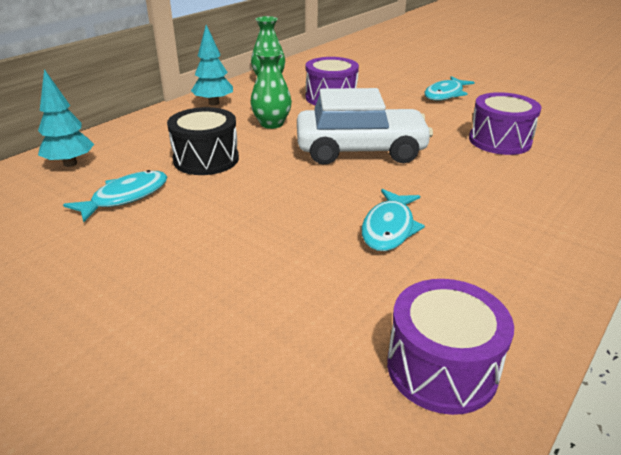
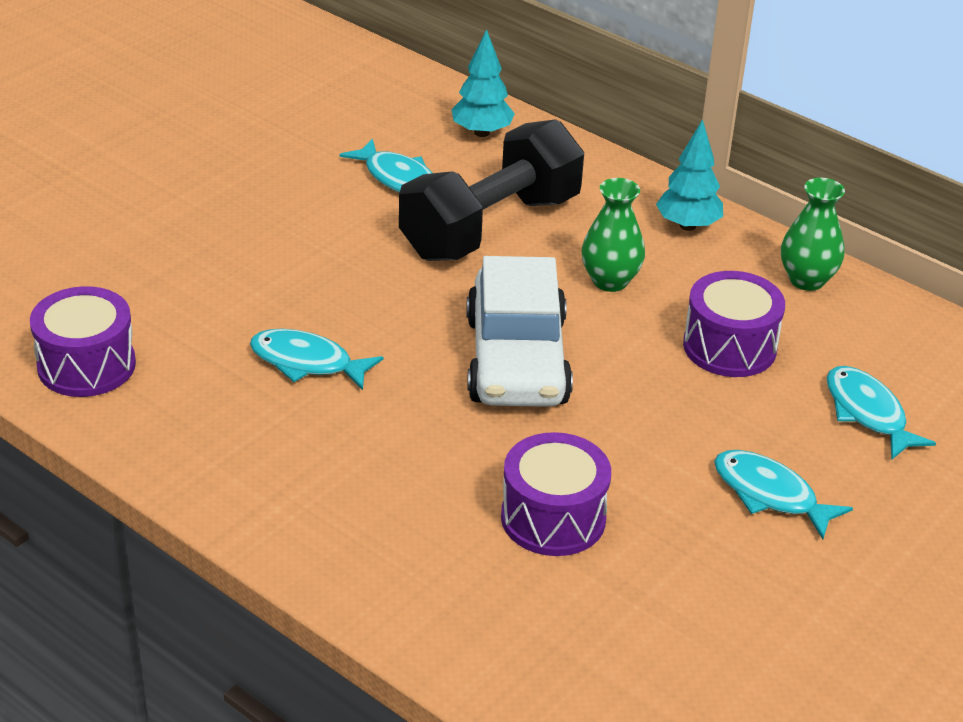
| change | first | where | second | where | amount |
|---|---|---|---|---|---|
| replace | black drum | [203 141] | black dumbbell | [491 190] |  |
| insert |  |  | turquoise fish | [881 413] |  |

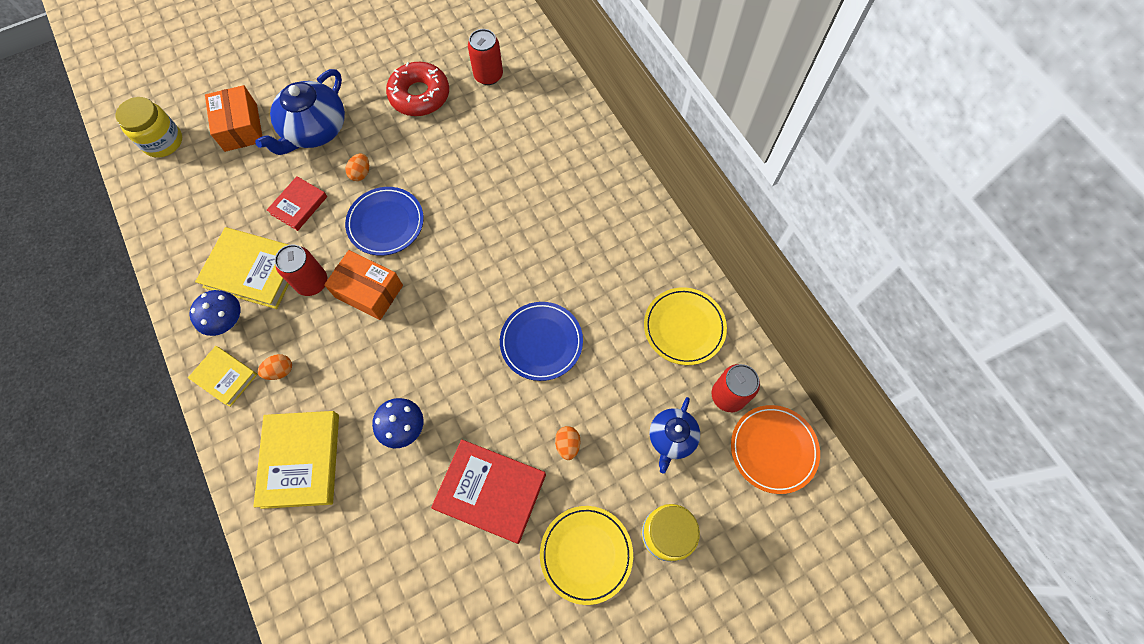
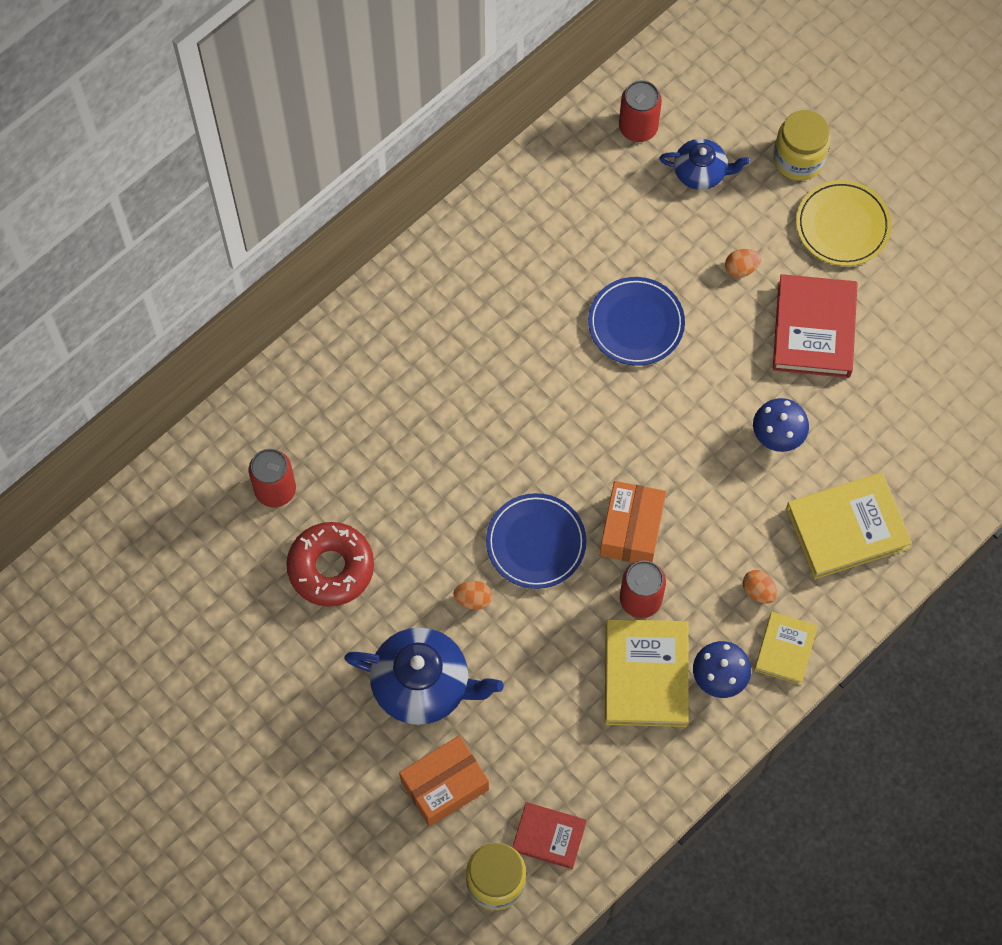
| change | first | where | second | where | amount |
|---|---|---|---|---|---|
| move | red book | [297 203] |  | [549 835] |  |
| delete | yellow plate | [685 326] |  |  |  |
| delete | orange plate | [775 449] |  |  |  |

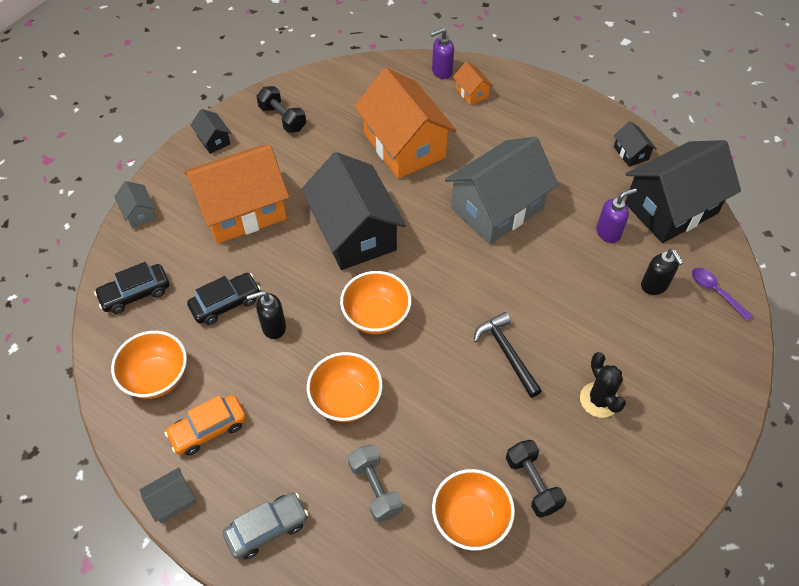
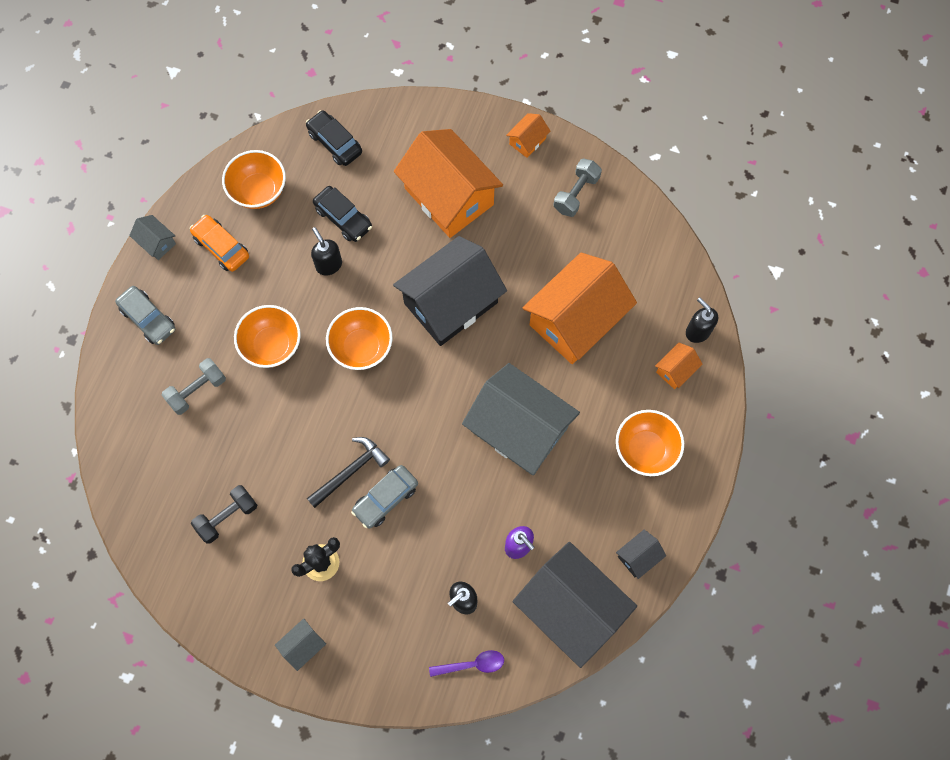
| change | first | where | second | where | amount |
|---|---|---|---|---|---|
| move | grey house | [135 204] |  | [300 644] |  |
| recolor | black house | [210 131] | orange house | [528 135] |  |
| recolor | black dumbbell | [281 109] | grey dumbbell | [577 188] |  |
| recolor | purple soap dispenser | [442 53] | black soap dispenser | [702 320] |  |
| move | orange bowl | [473 509] |  | [650 443] |  |
| rotate | purple spoon | [722 294] |  | [466 663] | 45 degrees clockwise |
| insert |  |  | grey car | [384 497] |  |

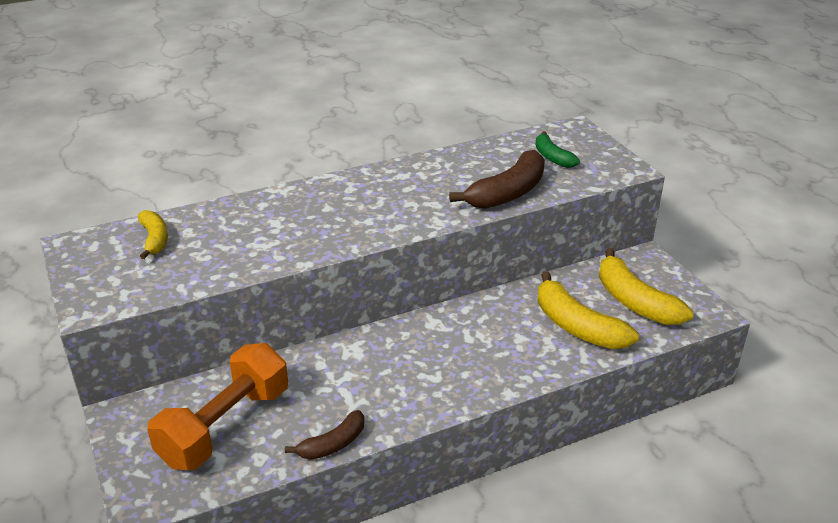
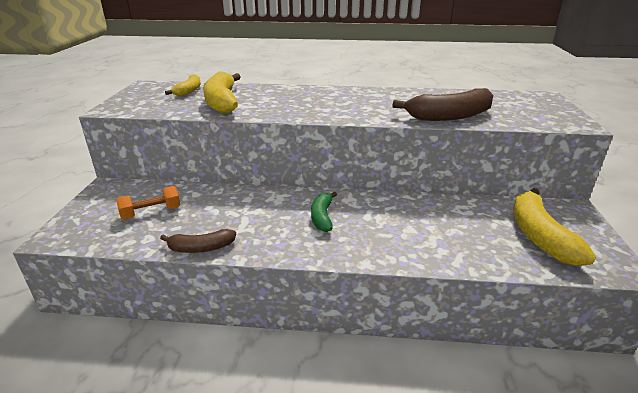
| change | first | where | second | where | amount |
|---|---|---|---|---|---|
| resize | orange dumbbell | [217 406] |  | [148 202] | x0.52 |
| move | green banana | [558 149] |  | [324 211] |  |
| move | yellow banana | [588 310] |  | [222 92] |  |

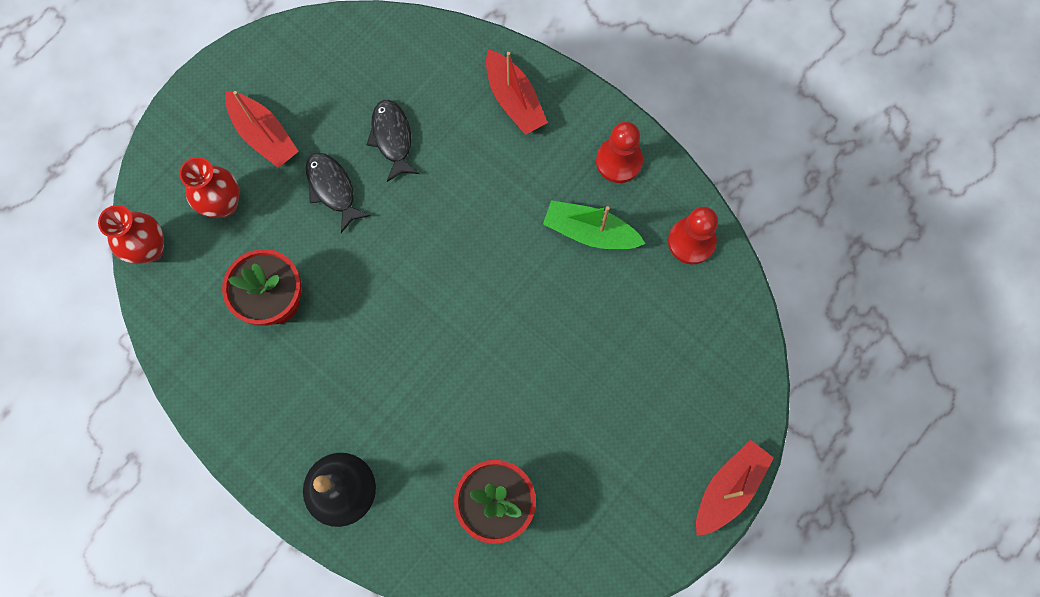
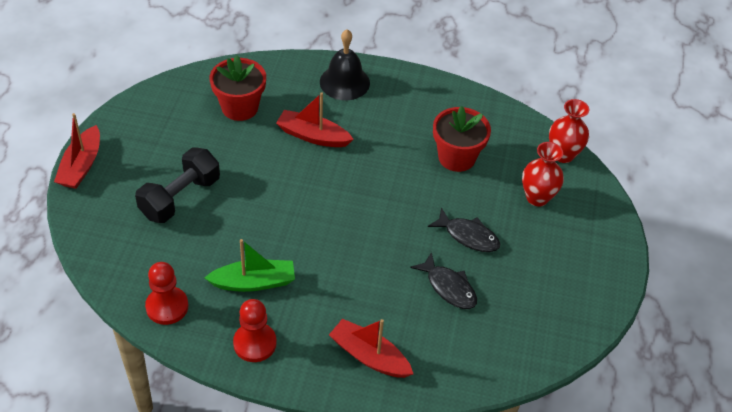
| change | first | where | second | where | amount |
|---|---|---|---|---|---|
| move | red boat | [262 129] |  | [315 120] |  |
| insert |  |  | black dumbbell | [177 185] |  |

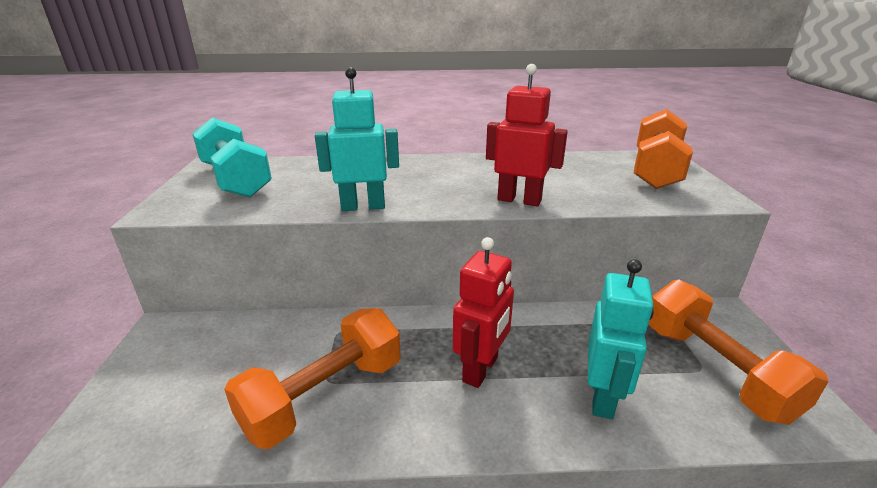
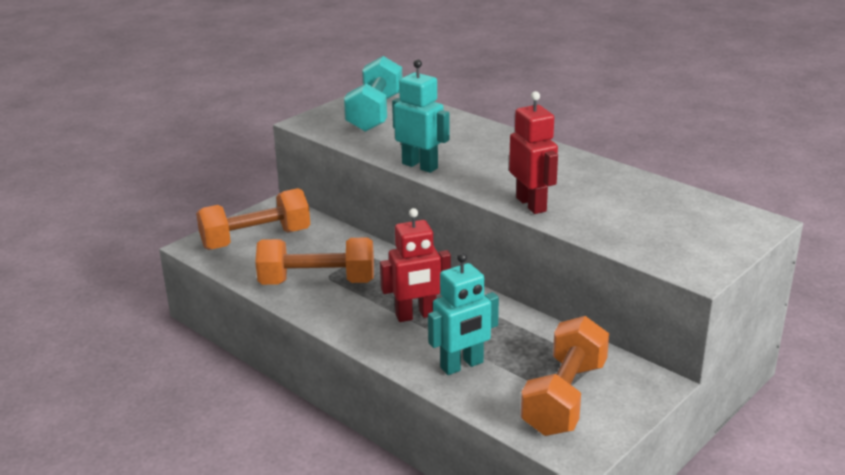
| change | first | where | second | where | amount |
|---|---|---|---|---|---|
| move | orange dumbbell | [663 149] |  | [253 219] |  |

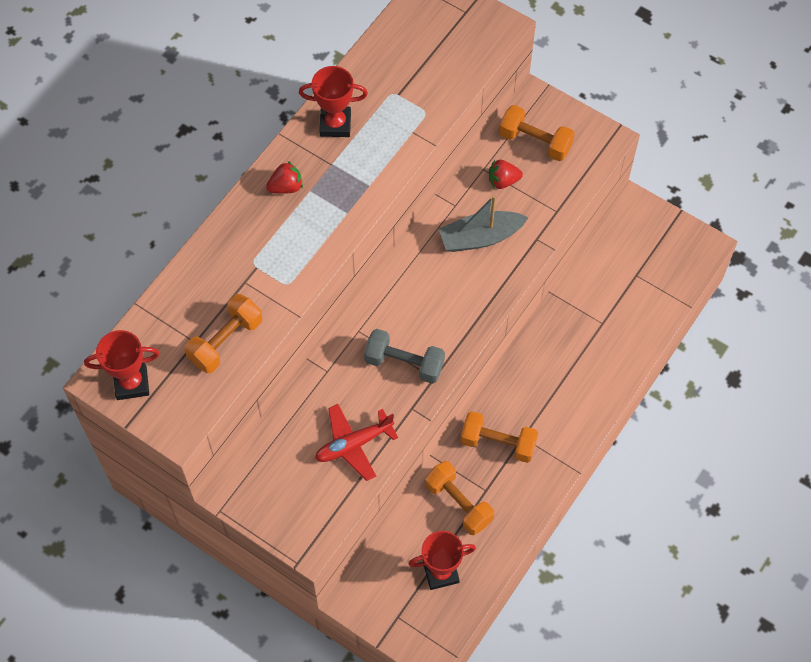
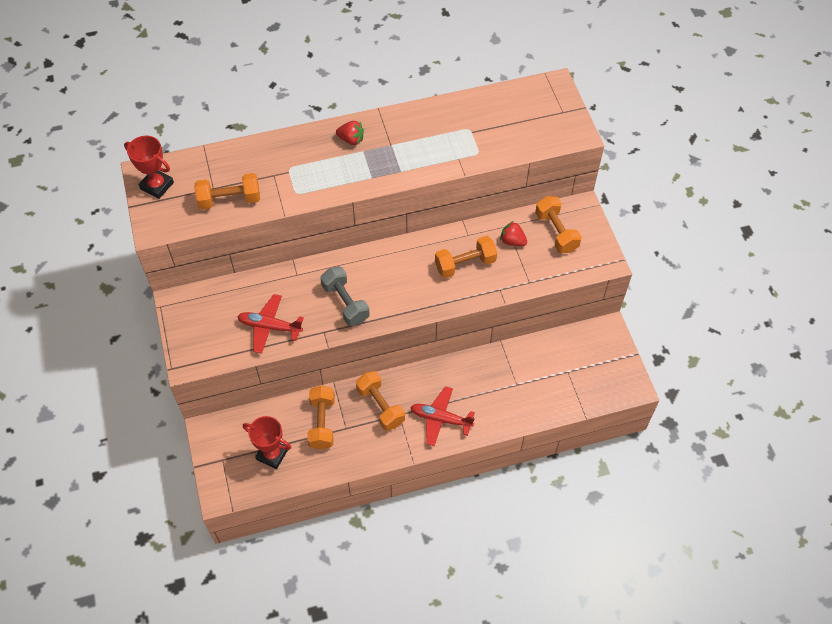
| change | first | where | second | where | amount |
|---|---|---|---|---|---|
| delete | red trophy | [333 101] |  |  |  |
| replace | grey boat | [484 223] | orange dumbbell | [466 257] |  |
| insert |  |  | red plane | [442 416] |  |

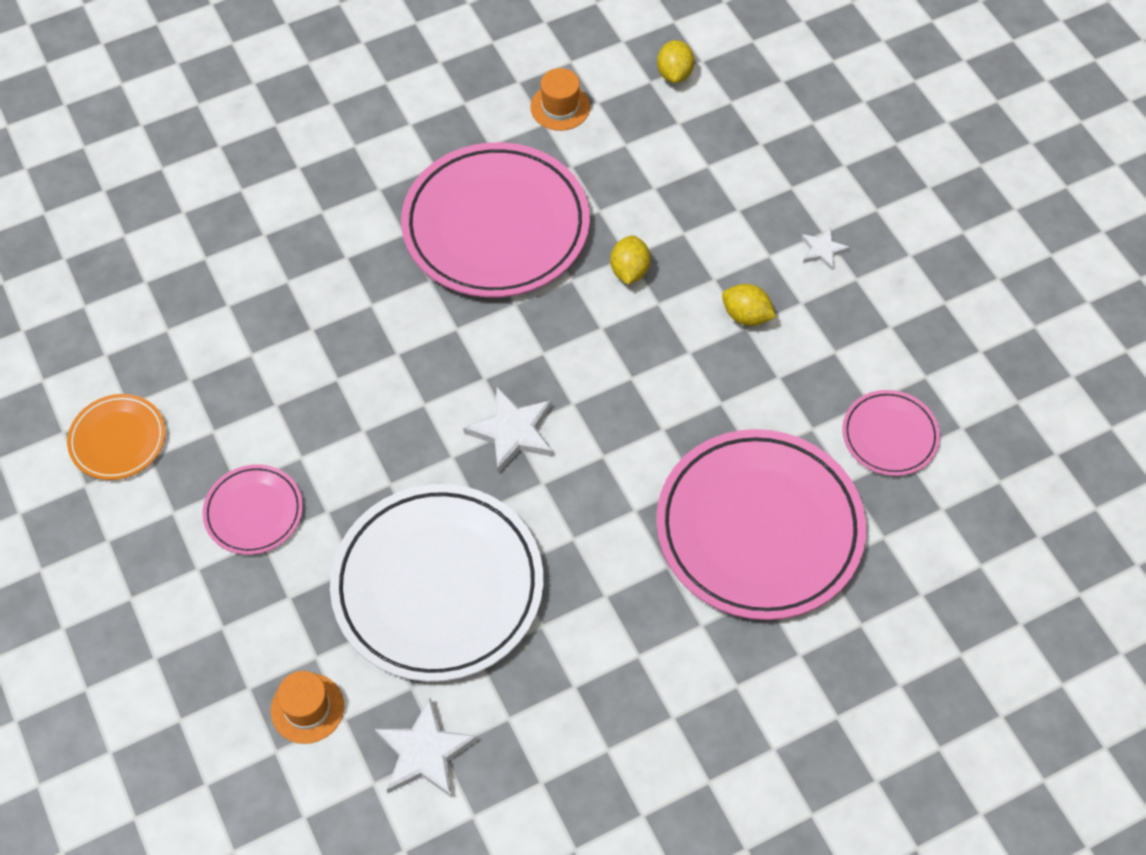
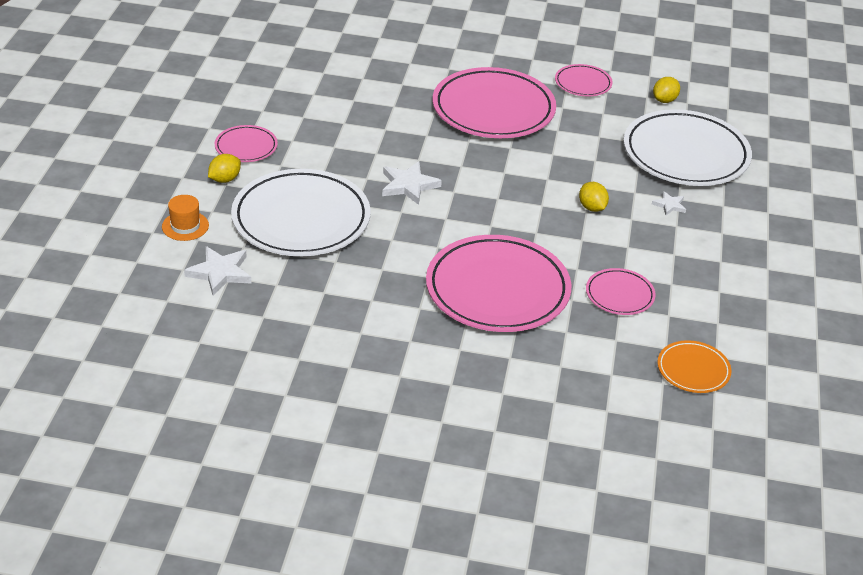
| change | first | where | second | where | amount |
|---|---|---|---|---|---|
| move | orange plate | [116 437] |  | [694 366] |  |
| replace | orange hat | [560 99] | pink plate | [584 80] |  |
| move | yellow lemon | [630 260] |  | [224 168] |  |
| insert |  |  | white plate | [688 147] |  |

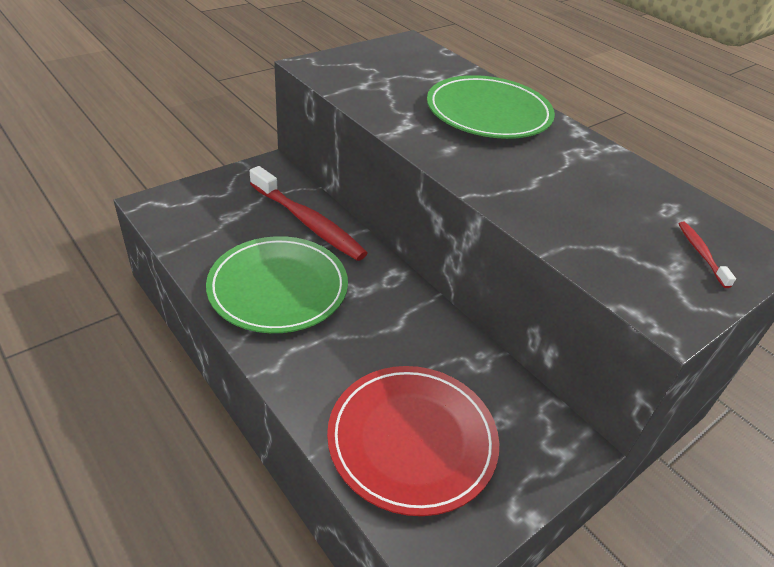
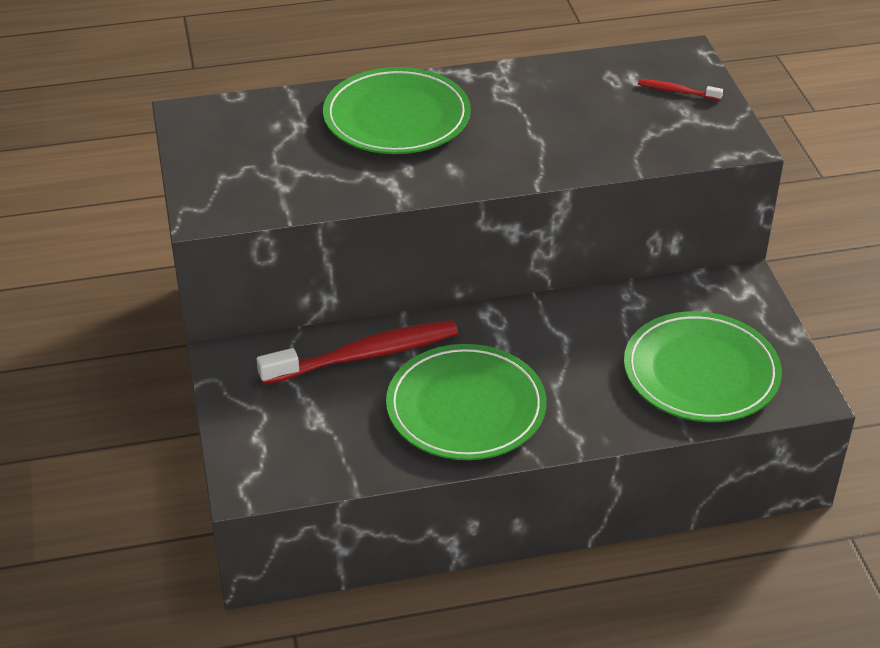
| change | first | where | second | where | amount |
|---|---|---|---|---|---|
| recolor | red plate | [413 441] | green plate | [703 366] |  |

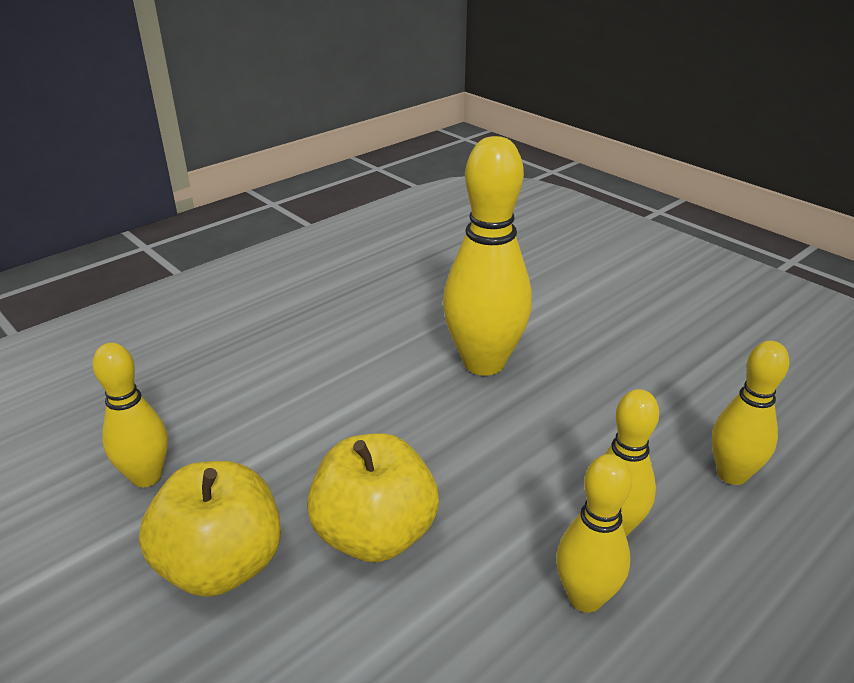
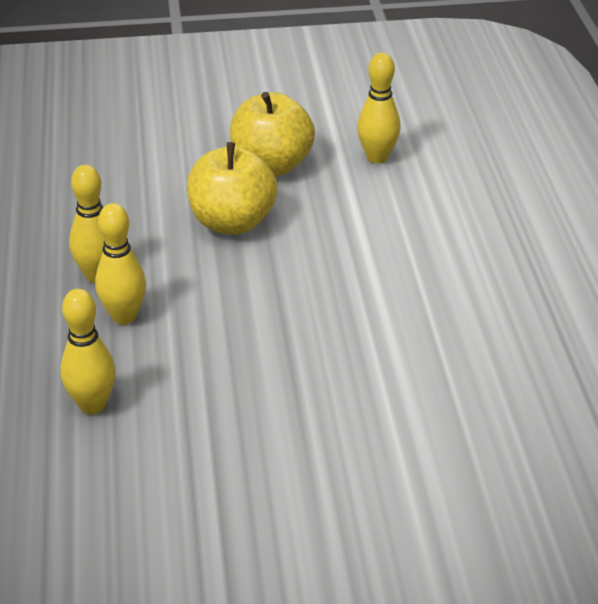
| change | first | where | second | where | amount |
|---|---|---|---|---|---|
| delete | yellow bowling pin | [487 256] |  |  |  |

